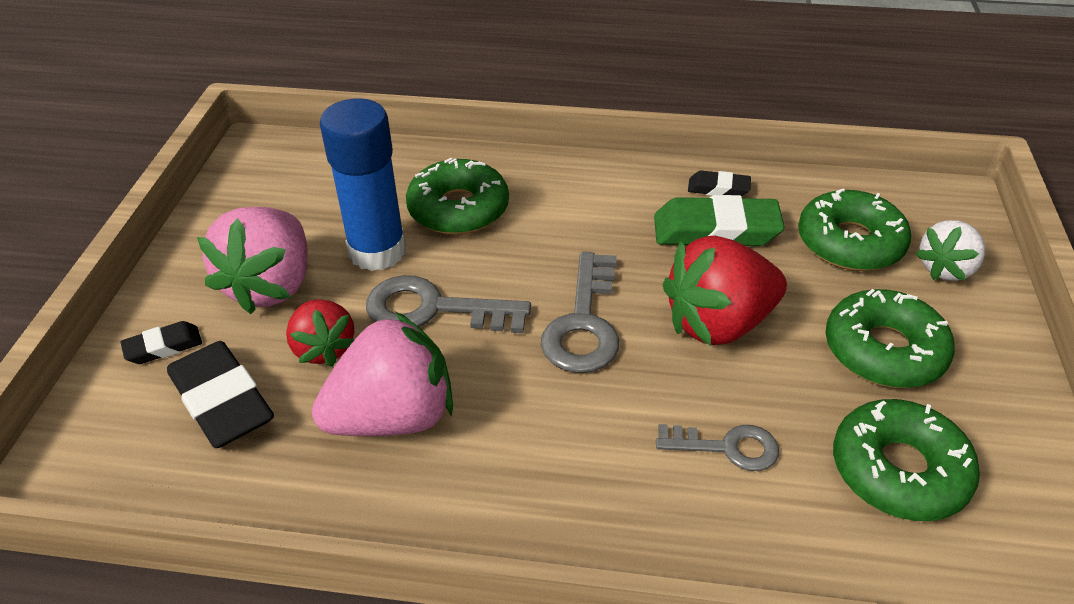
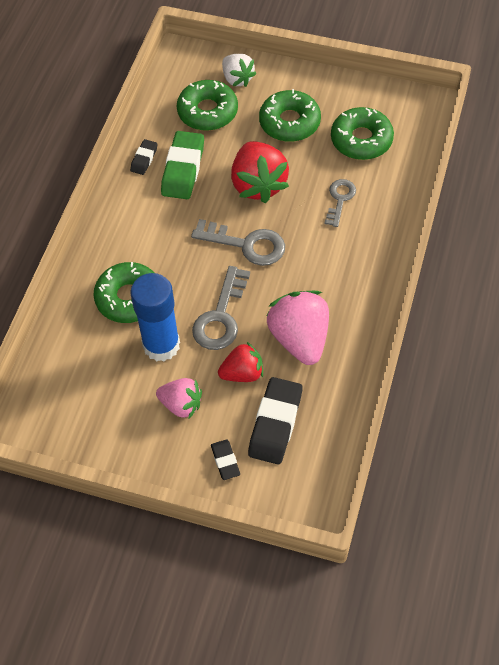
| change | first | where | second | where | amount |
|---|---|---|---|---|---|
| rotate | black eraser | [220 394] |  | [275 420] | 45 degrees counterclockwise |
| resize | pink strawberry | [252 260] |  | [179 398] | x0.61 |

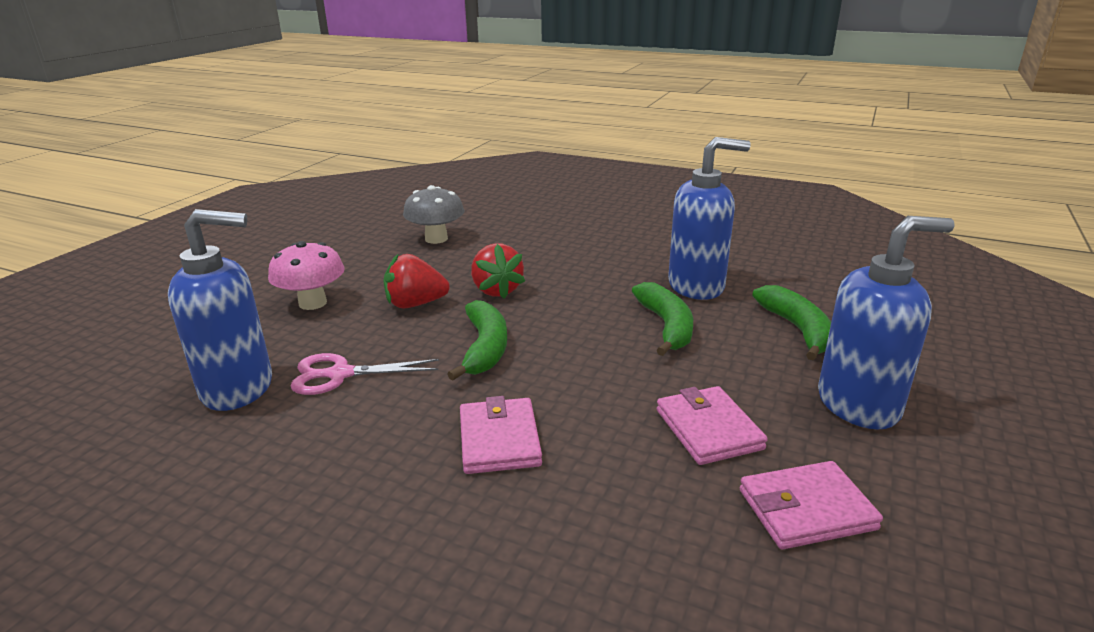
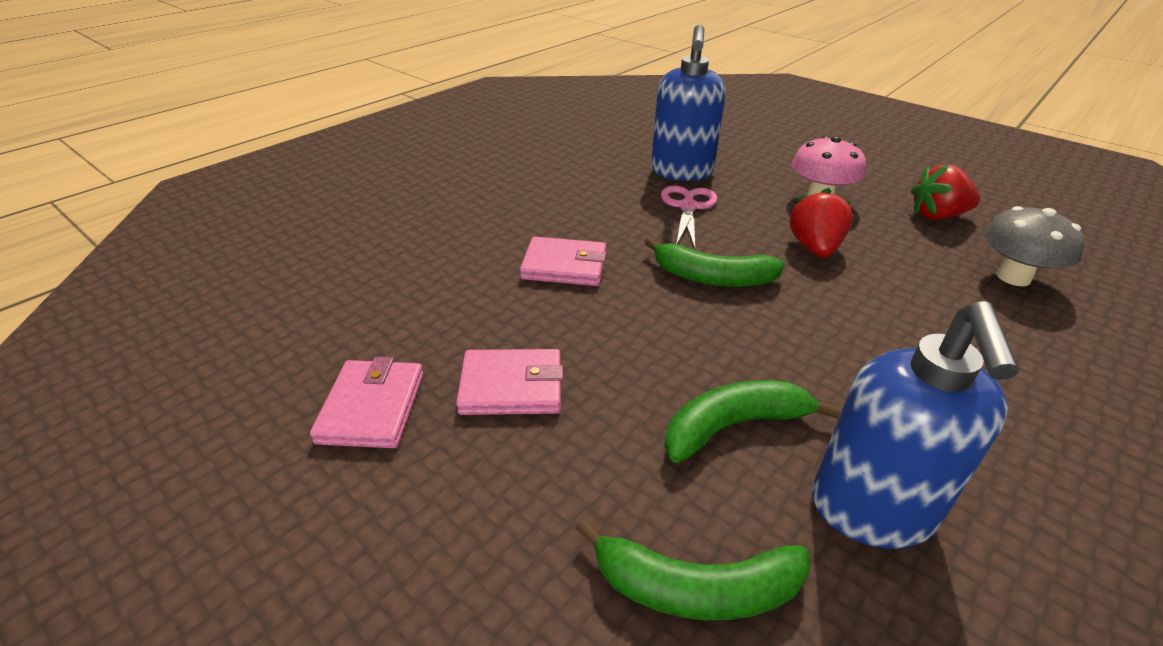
| change | first | where | second | where | amount |
|---|---|---|---|---|---|
| move | red strawberry | [498 271] |  | [945 192] |  |
| rotate | green banana | [662 319] |  | [752 421] | 150 degrees clockwise |
| delete | blue soap dispenser | [886 322] |  |  |  |

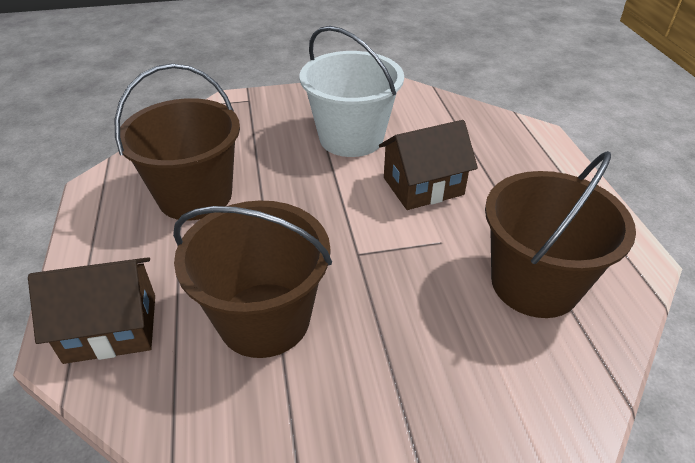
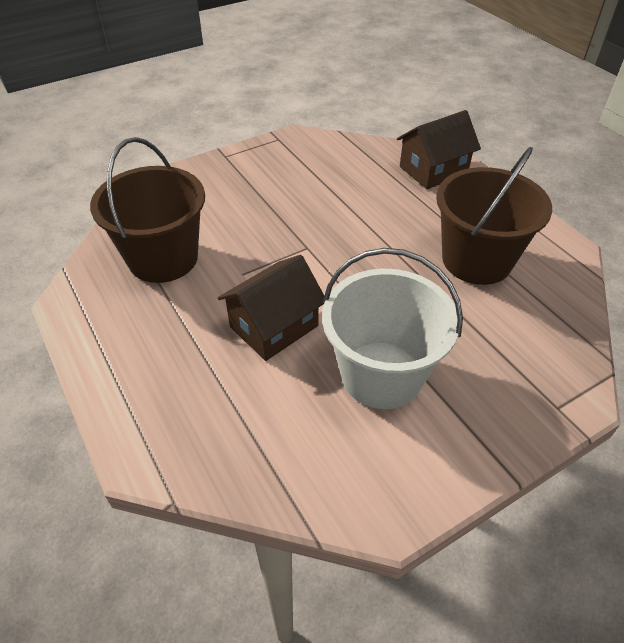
| change | first | where | second | where | amount |
|---|---|---|---|---|---|
| delete | brown bucket | [252 279] |  |  |  |

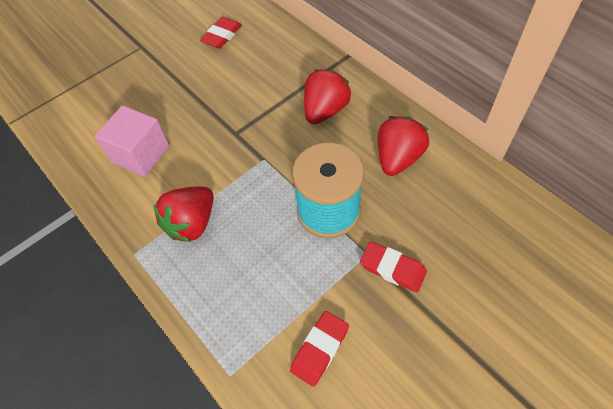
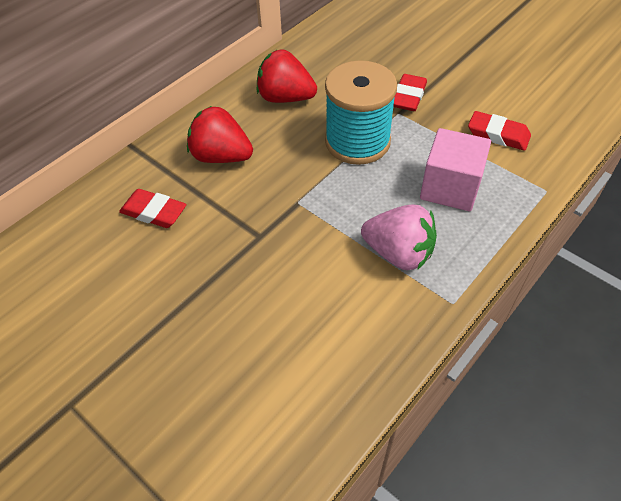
| change | first | where | second | where | amount |
|---|---|---|---|---|---|
| move | pink cube | [132 141] |  | [455 169] |  |
| recolor | red strawberry | [183 214] | pink strawberry | [399 237] |  |
| move | red eraser | [221 33] |  | [153 208] |  |

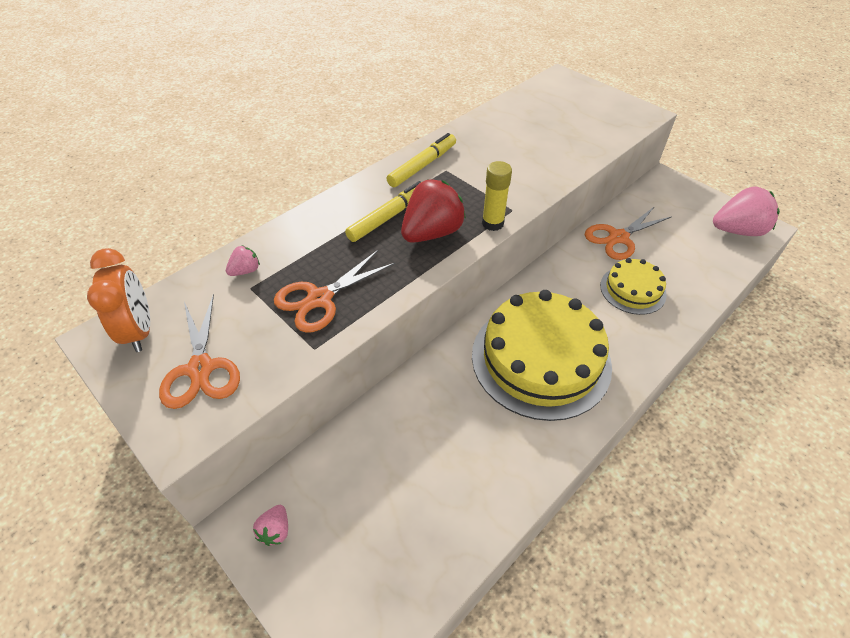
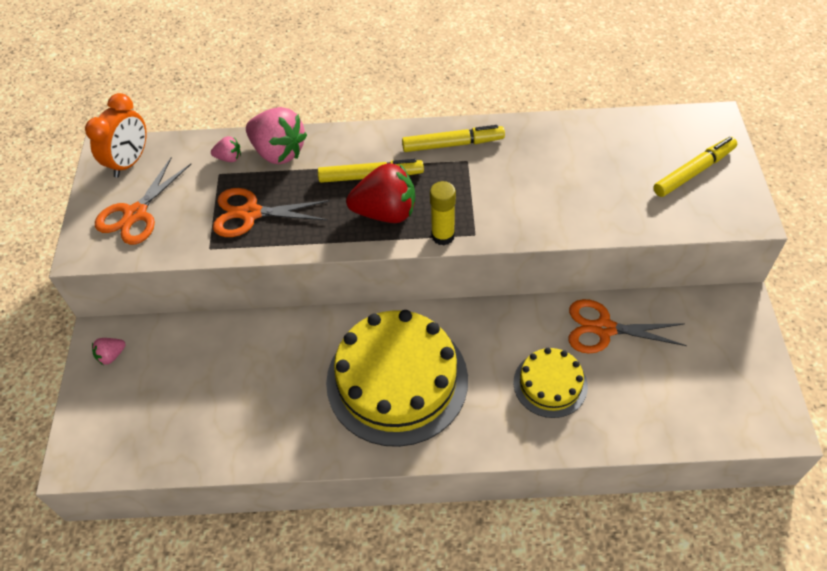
| change | first | where | second | where | amount |
|---|---|---|---|---|---|
| move | pink strawberry | [746 211] |  | [276 135] |  |
| insert |  |  | yellow marker | [695 167] |  |

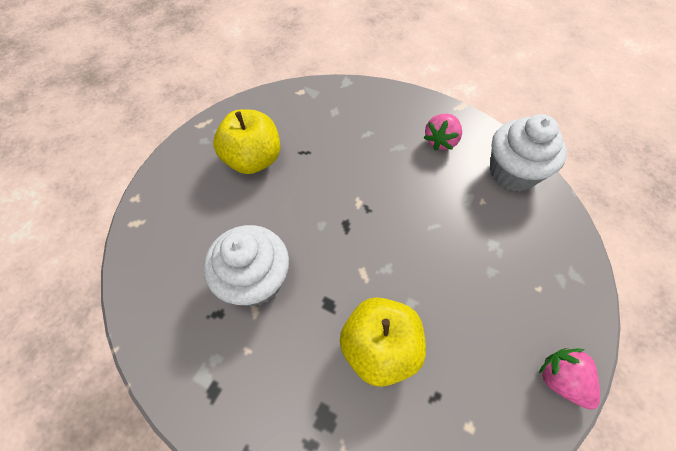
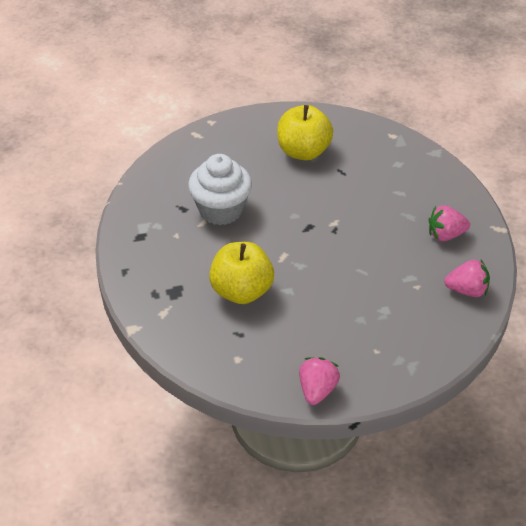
| change | first | where | second | where | amount |
|---|---|---|---|---|---|
| replace | white cupcake | [528 153] | pink strawberry | [467 278] |  |

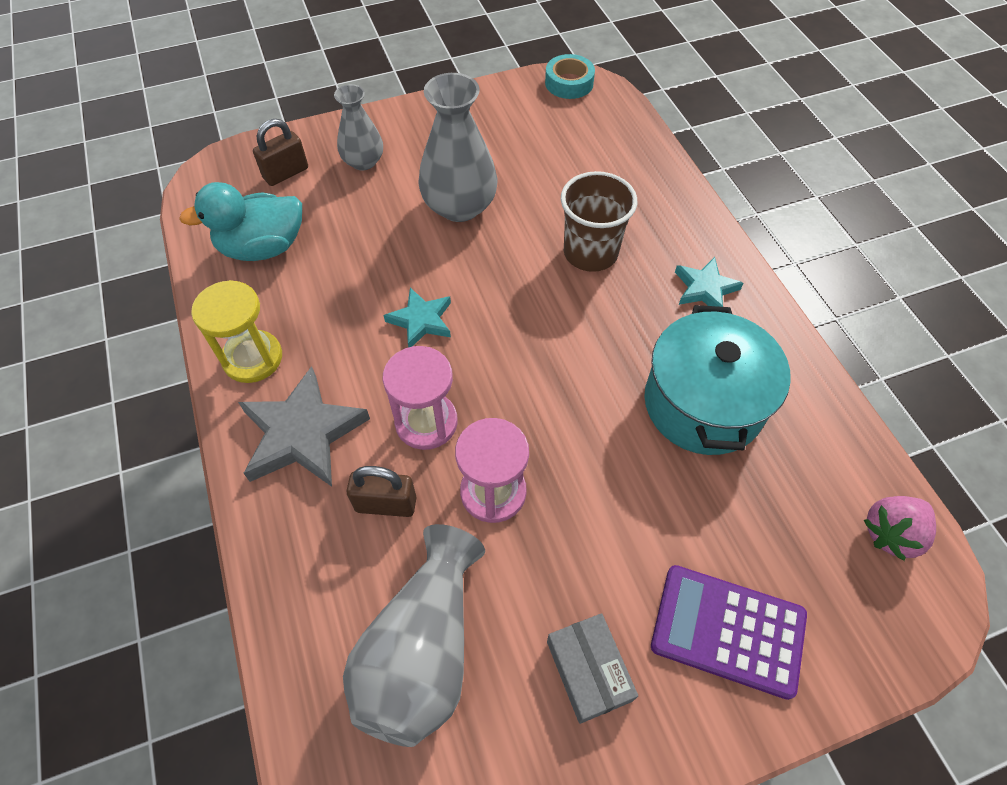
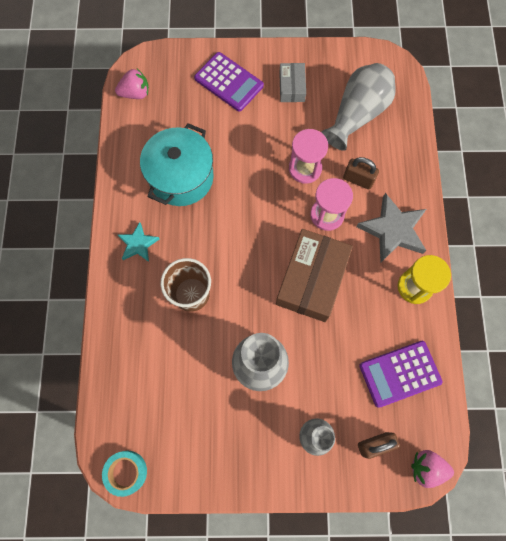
| change | first | where | second | where | amount |
|---|---|---|---|---|---|
| replace | turquoise duck | [240 221] | purple calculator | [401 374] |  |
| replace | turquoise star | [417 317] | brown box | [314 275] |  |
| insert |  |  | pink strawberry | [432 469] |  |

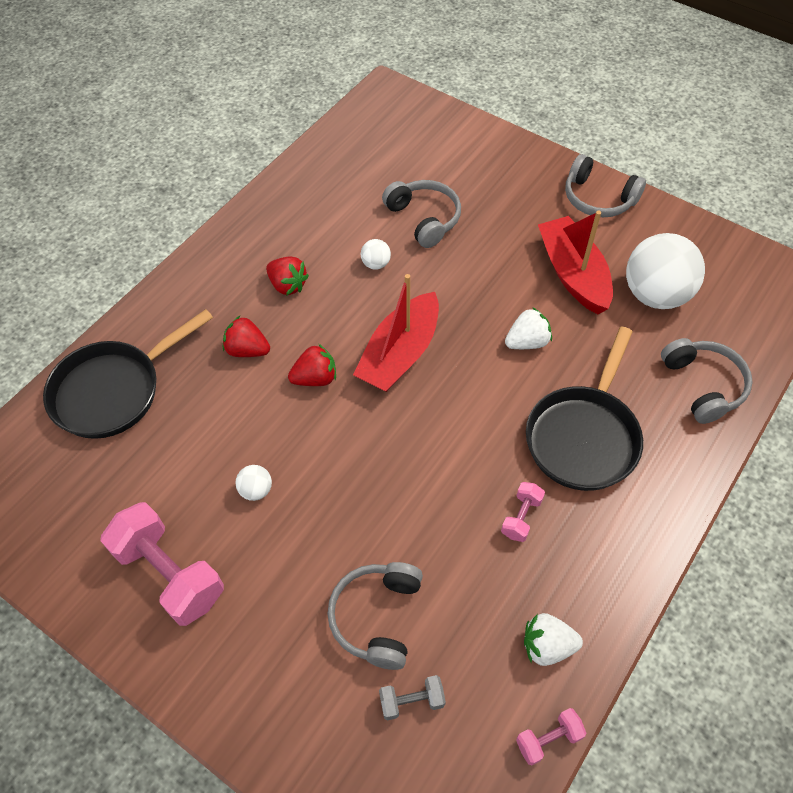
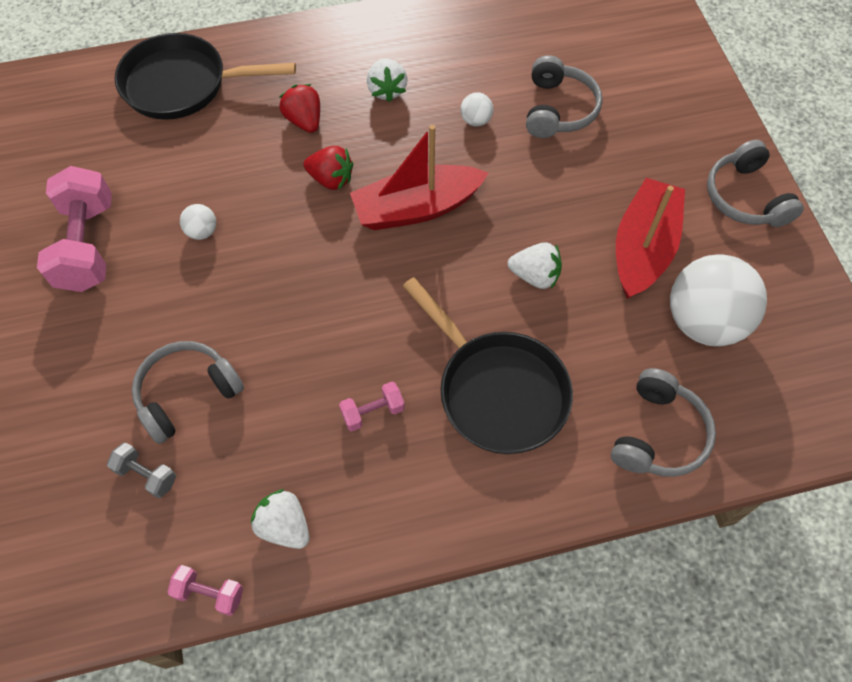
| change | first | where | second | where | amount |
|---|---|---|---|---|---|
| recolor | red strawberry | [287 276] | white strawberry | [387 80] |  |
| rotate | black pan | [584 409] |  | [488 365] | 105 degrees counterclockwise |

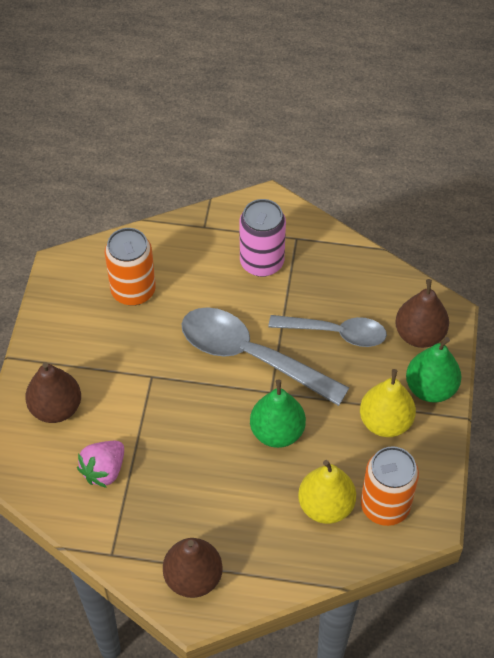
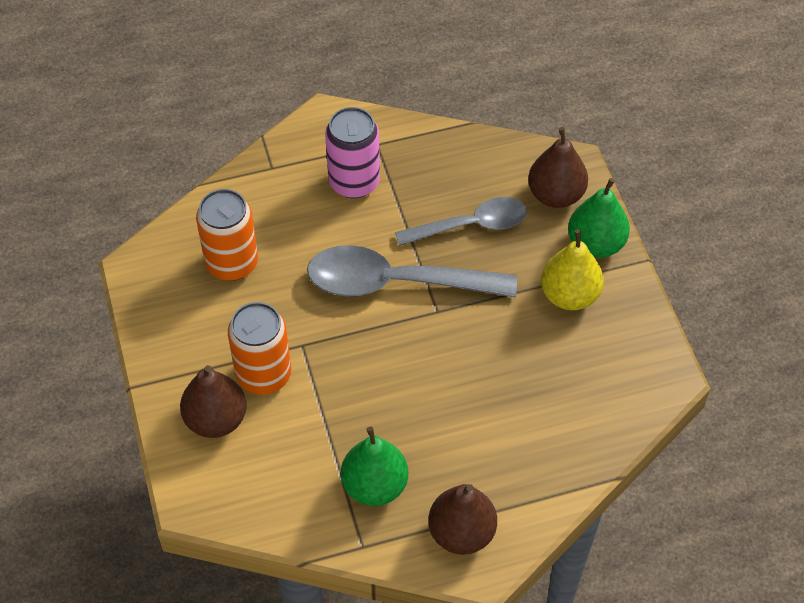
| change | first | where | second | where | amount |
|---|---|---|---|---|---|
| delete | pink strawberry | [100 464] |  |  |  |
| move | green pear | [278 413] |  | [374 466] |  |
| delete | yellow pear | [327 492] |  |  |  |
| move | orange can | [390 486] |  | [259 348] |  |

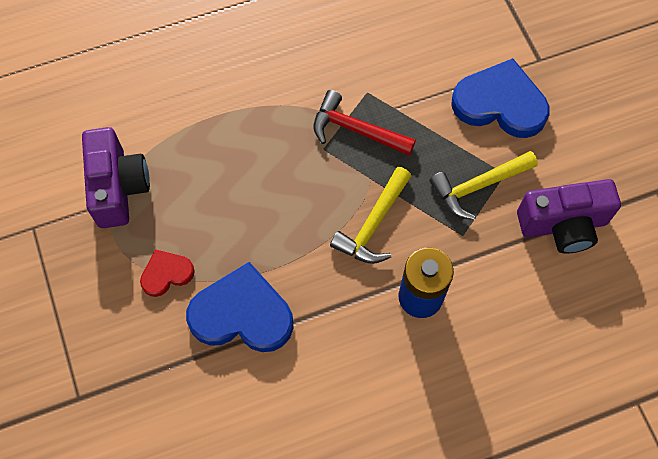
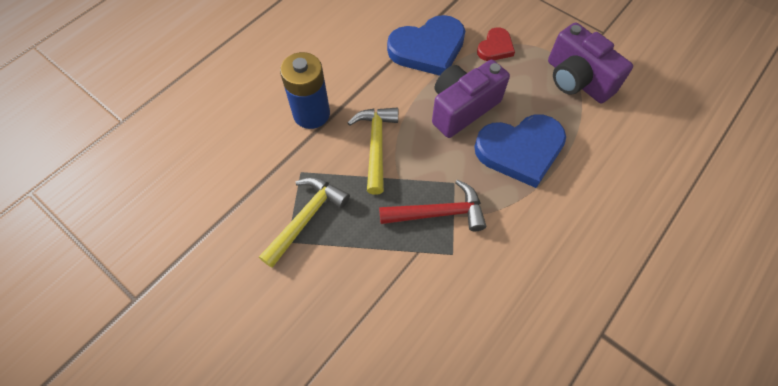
| change | first | where | second | where | amount |
|---|---|---|---|---|---|
| move | blue heart | [500 98] |  | [520 151] |  |
| move | purple camera | [569 216] |  | [471 99] |  |

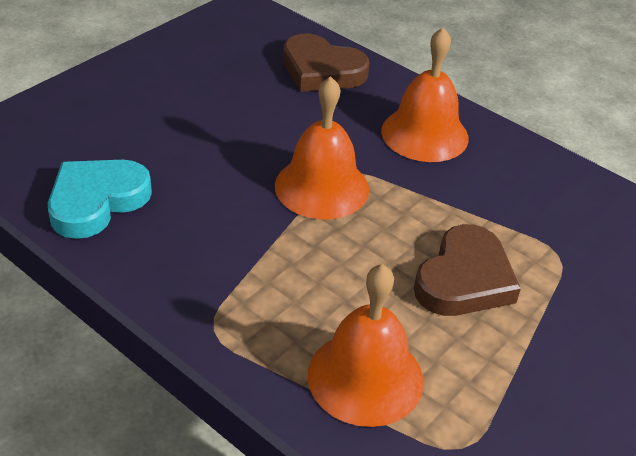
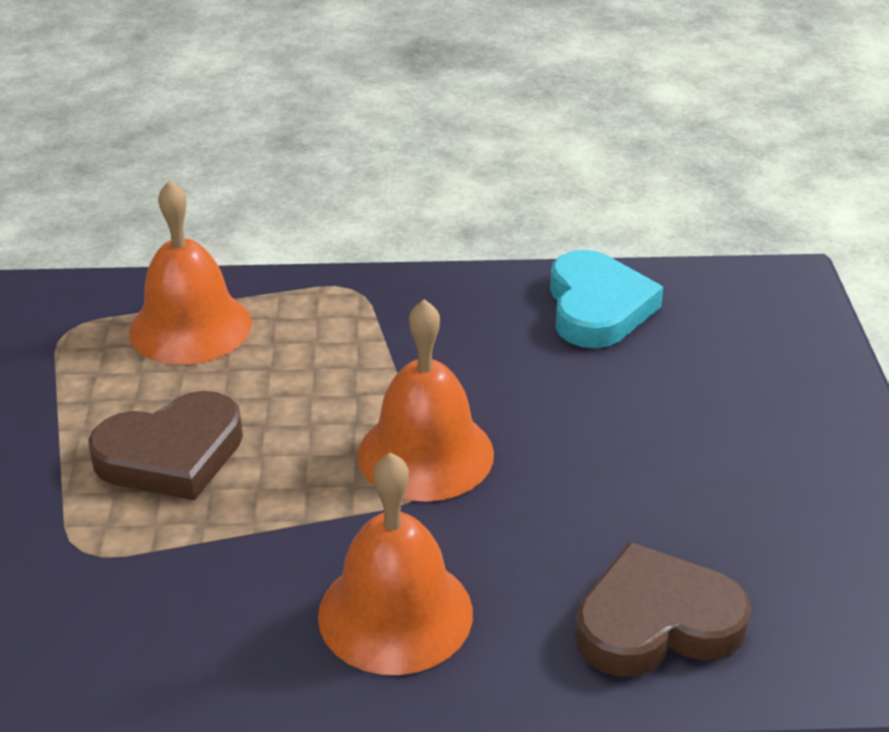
| change | first | where | second | where | amount |
|---|---|---|---|---|---|
| rotate | brown heart | [467 270] |  | [165 445] | 105 degrees counterclockwise |

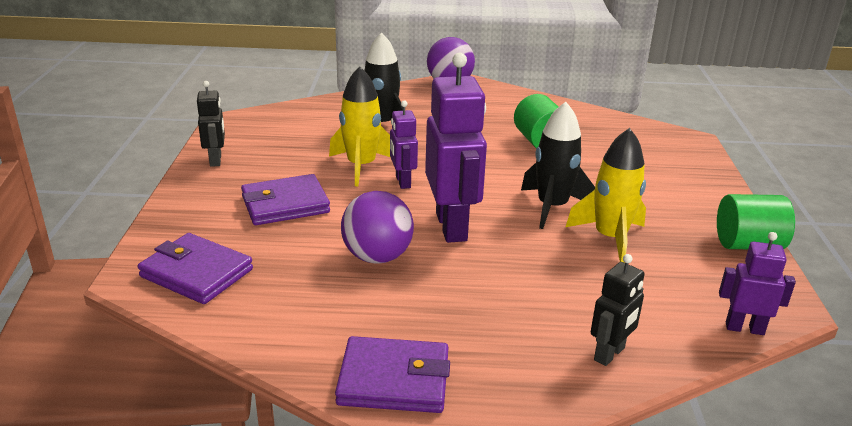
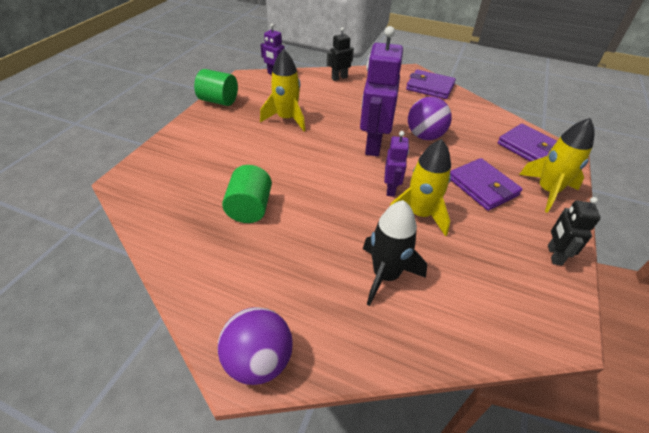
| change | first | where | second | where | amount |
|---|---|---|---|---|---|
| rotate | purple wallet | [285 199] |  | [486 184] | 60 degrees clockwise |
| delete | black rocket | [558 165] |  |  |  |
| insert |  |  | yellow rocket | [557 165] |  |

